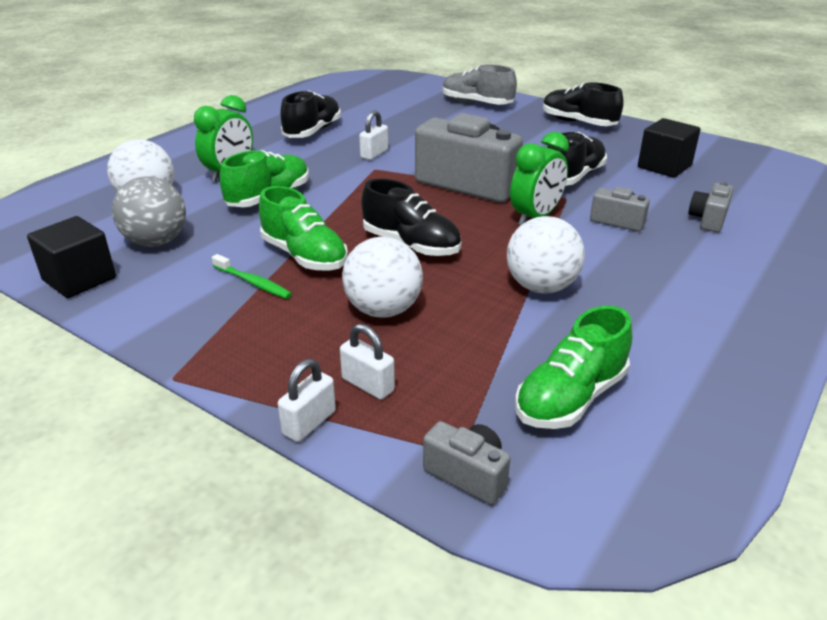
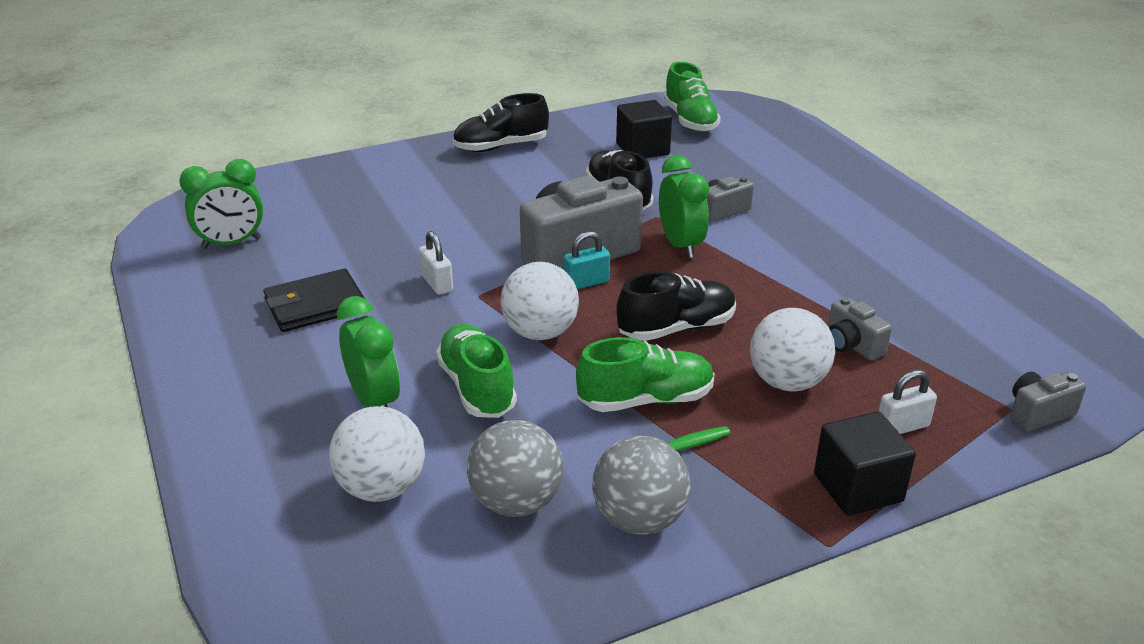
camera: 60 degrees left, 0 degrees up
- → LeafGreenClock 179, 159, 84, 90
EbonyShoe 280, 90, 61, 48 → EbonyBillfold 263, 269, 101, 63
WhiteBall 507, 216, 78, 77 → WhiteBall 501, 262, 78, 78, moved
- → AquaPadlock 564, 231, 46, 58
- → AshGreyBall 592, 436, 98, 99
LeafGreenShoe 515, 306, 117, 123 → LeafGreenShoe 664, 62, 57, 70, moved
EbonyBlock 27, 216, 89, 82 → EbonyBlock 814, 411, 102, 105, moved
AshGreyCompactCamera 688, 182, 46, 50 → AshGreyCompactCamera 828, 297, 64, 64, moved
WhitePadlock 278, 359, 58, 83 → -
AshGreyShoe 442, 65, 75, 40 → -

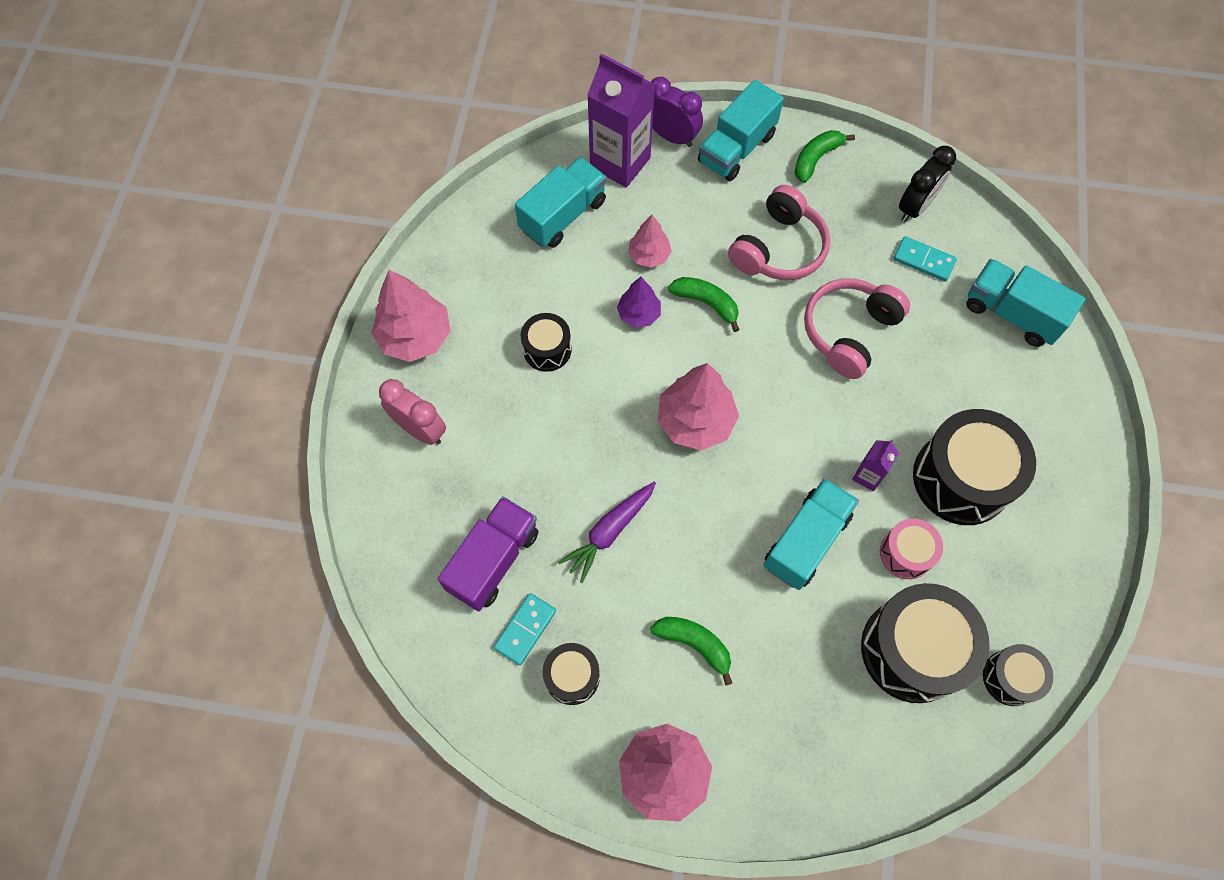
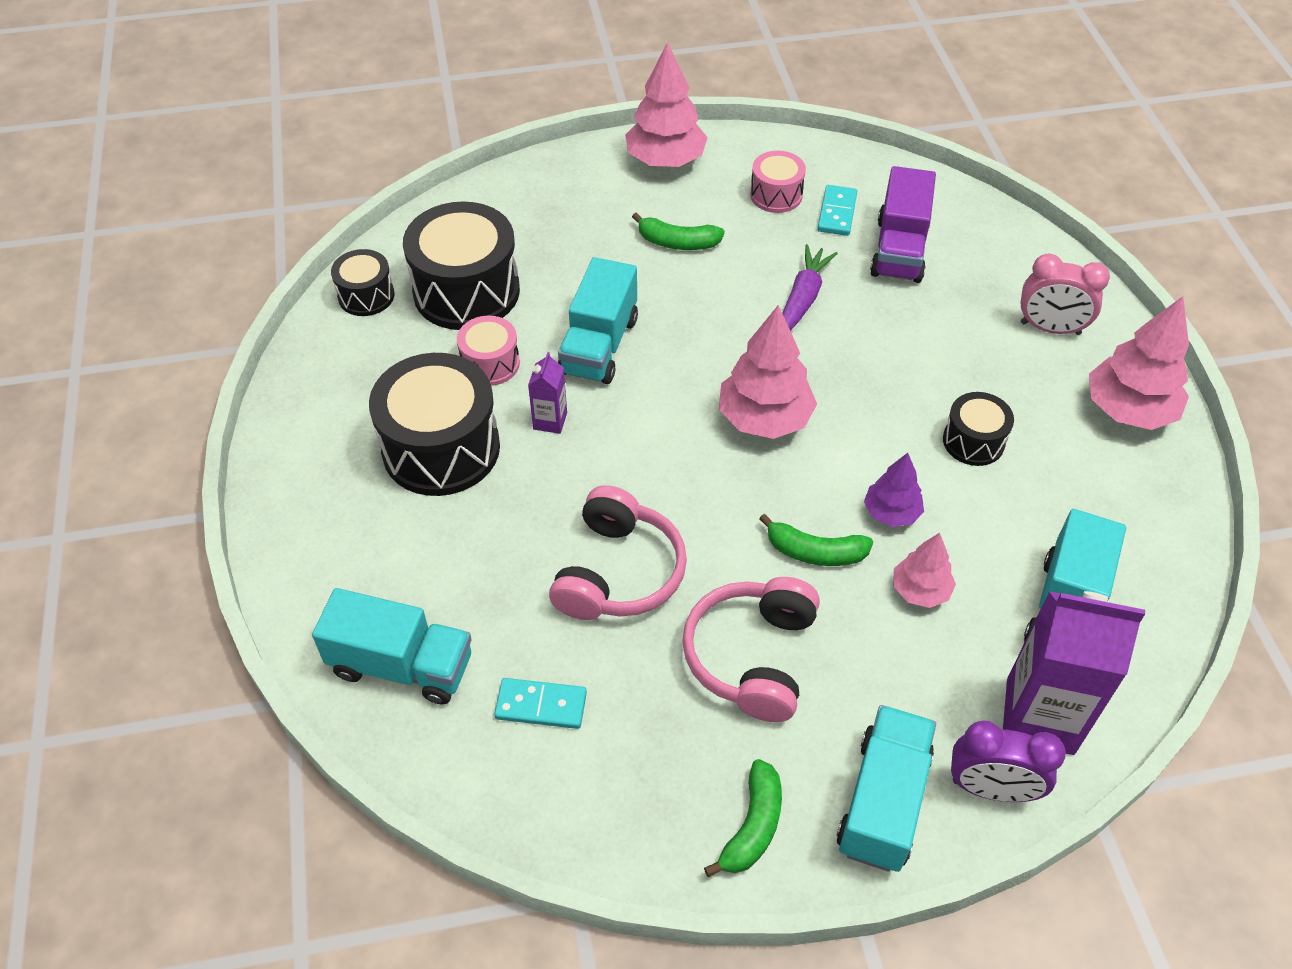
camera: 160 degrees right, 15 degrees down
EbonySnareDrum 543, 643, 57, 62 → RosePinkSnareDrum 750, 151, 56, 62
EbonyClock 899, 146, 57, 76 → -

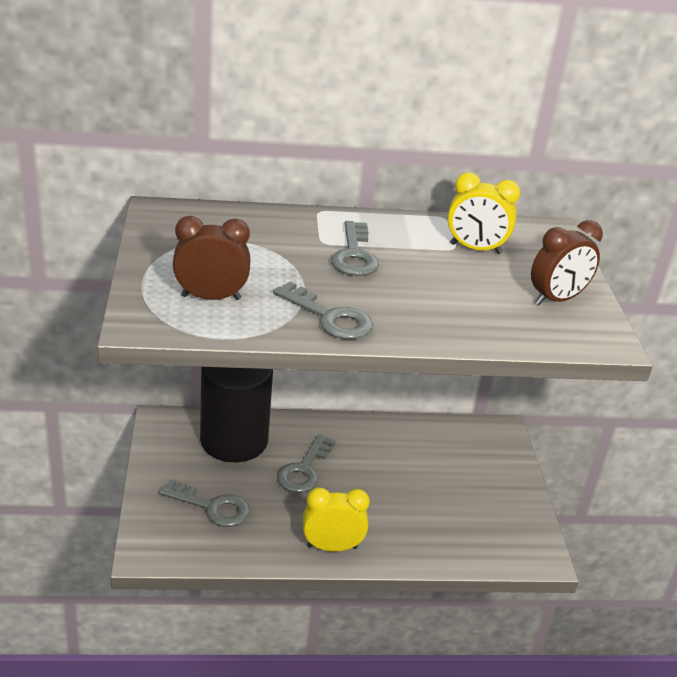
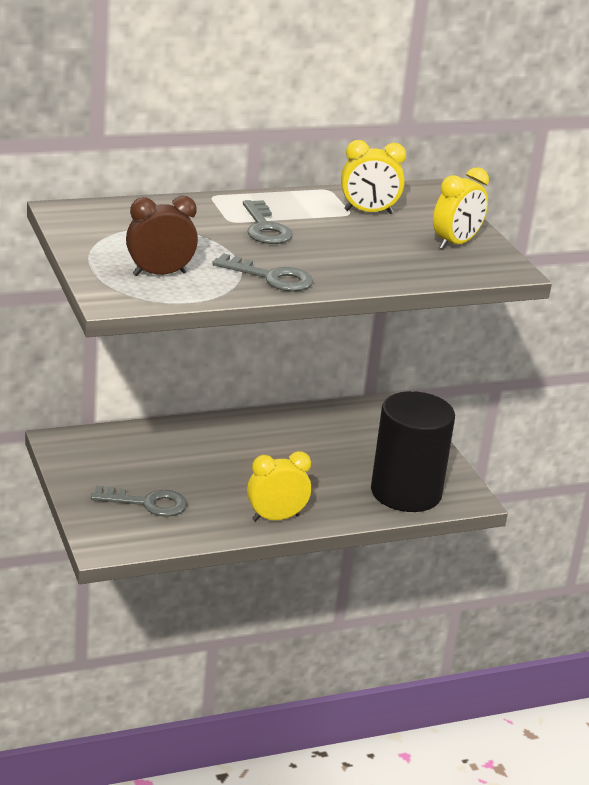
camera: 15 degrees left, 5 degrees down
EbonyCylinderShape 200, 367, 73, 95 → EbonyCylinderShape 371, 391, 84, 121, moved
BrownClock 531, 220, 72, 85 → BrightYellowClock 433, 167, 56, 82
AshGreyKey 277, 434, 59, 59 → -

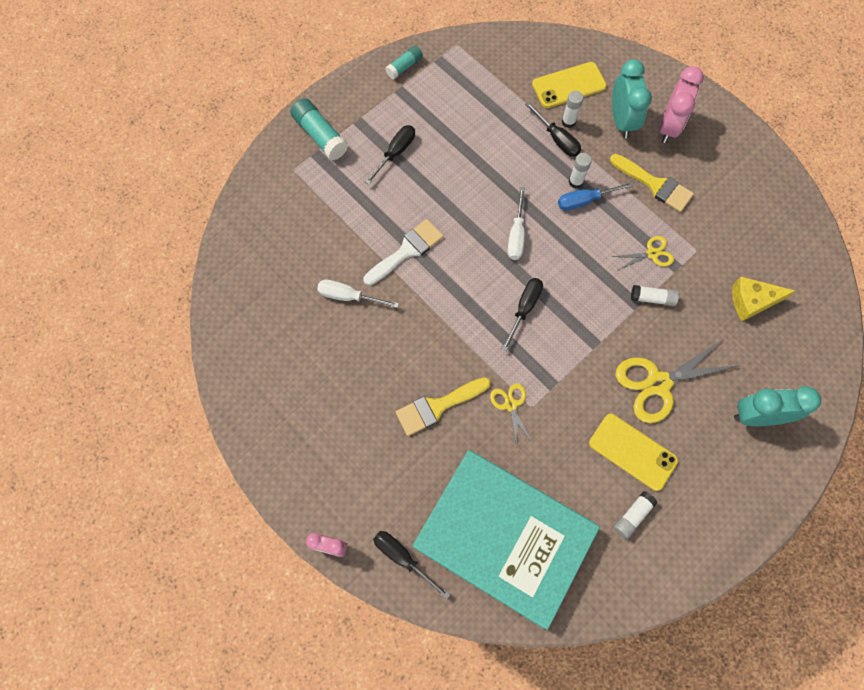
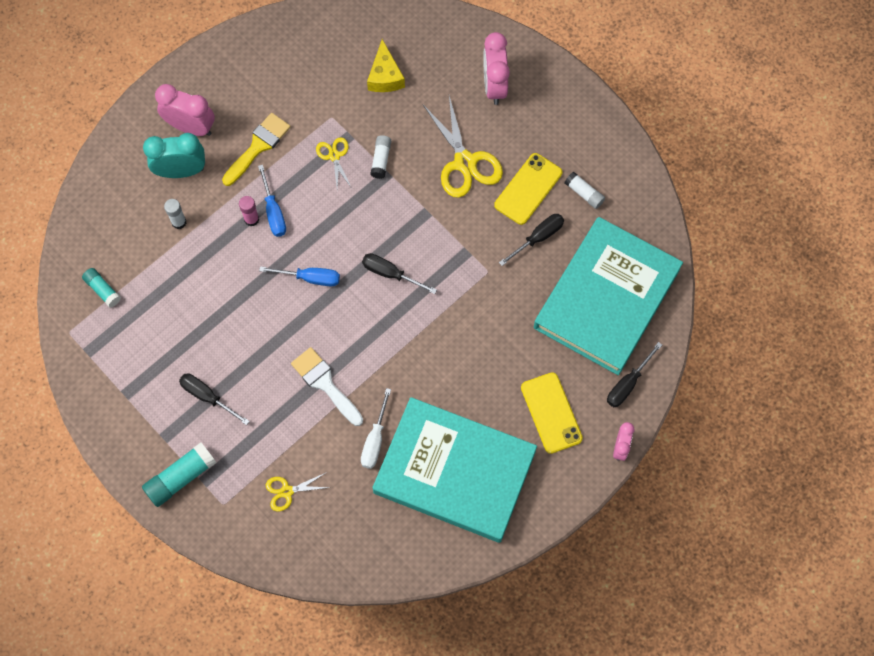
camera: 90 degrees left, 0 degrees up
AquaGlueStick 385, 46, 38, 33 → AquaGlueStick 82, 268, 39, 40, moved
WhiteGlueStick 569, 153, 23, 35 → RosePinkGlueStick 239, 196, 20, 30
WhiteFlatScrewdriver 507, 187, 18, 73 → CobaltFlatScrewdriver 259, 266, 81, 20
BrightYellowPairOfScissors 490, 383, 43, 64 → BrightYellowPairOfScissors 266, 472, 65, 39, moved
- → AquaHardback 372, 397, 165, 146
AquaClock 734, 386, 87, 40 → RosePinkClock 483, 32, 27, 73
EbonyFlatScrewdriver 525, 102, 56, 55 → EbonyFlatScrewdriver 499, 214, 65, 52, moved
BrightYellowMobilePhone 532, 62, 75, 46 → BrightYellowMobilePhone 521, 372, 62, 82, moved
BrightYellowPaintBrush 396, 377, 95, 59 → -

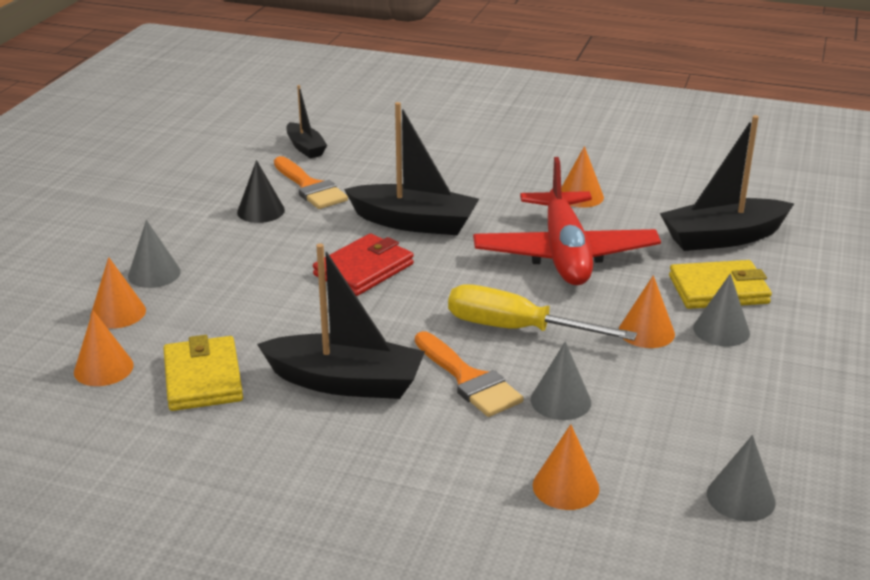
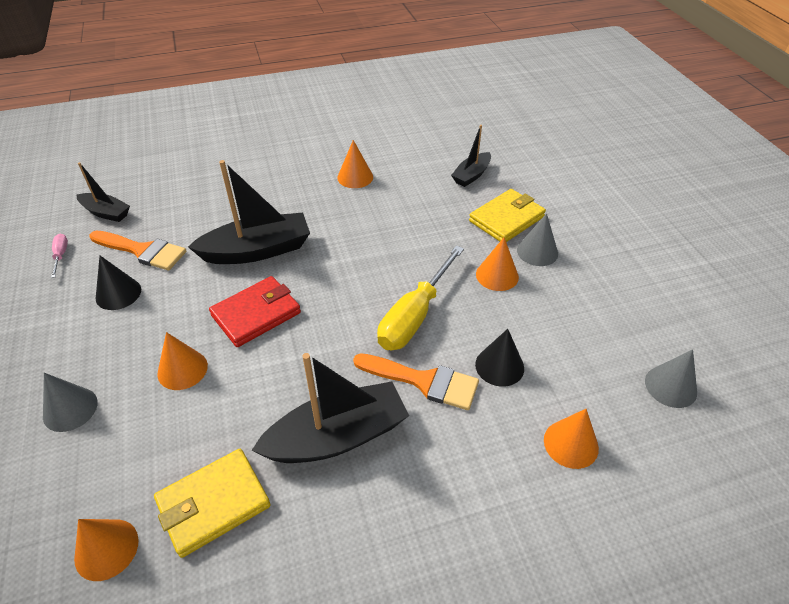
camera: 35 degrees left, 15 degrees up
- → RosePinkFlatScrewdriver 51, 234, 17, 44
BrightYellowBillfold 163, 335, 80, 76 → BrightYellowBillfold 154, 449, 116, 109, 75 degrees counterclockwise
OrangeConeShape 90, 257, 56, 72 → OrangeConeShape 157, 332, 51, 58, moved
CrimsonBillfold 313, 233, 101, 63 → CrimsonBillfold 209, 276, 92, 71, 45 degrees clockwise
BrightYellowFlatScrewdriver 448, 284, 189, 57 → BrightYellowFlatScrewdriver 377, 246, 87, 104, 45 degrees counterclockwise
EbonySailboat 660, 115, 134, 136 → EbonySailboat 451, 125, 40, 62, x0.56
AshGreyConeShape 531, 342, 60, 78 → EbonyConeShape 475, 329, 49, 58
CrimsonAeroplane 473, 157, 188, 128 → -

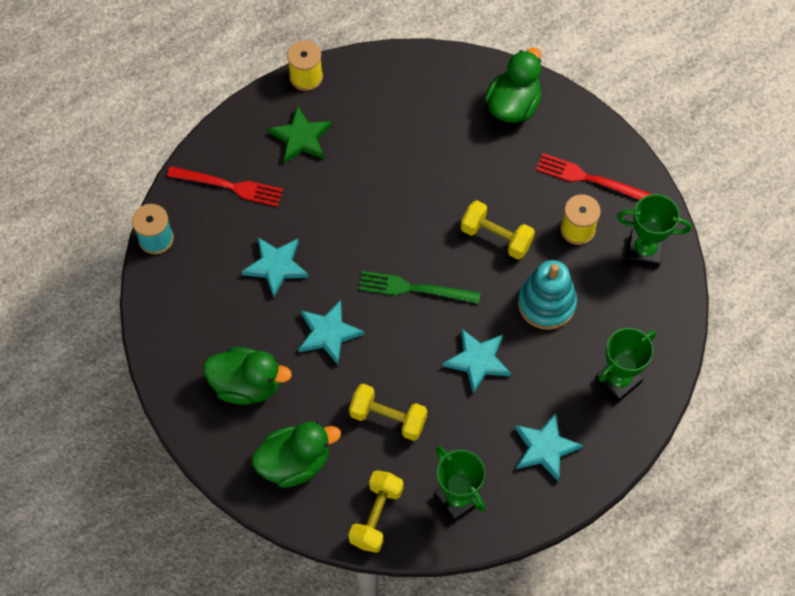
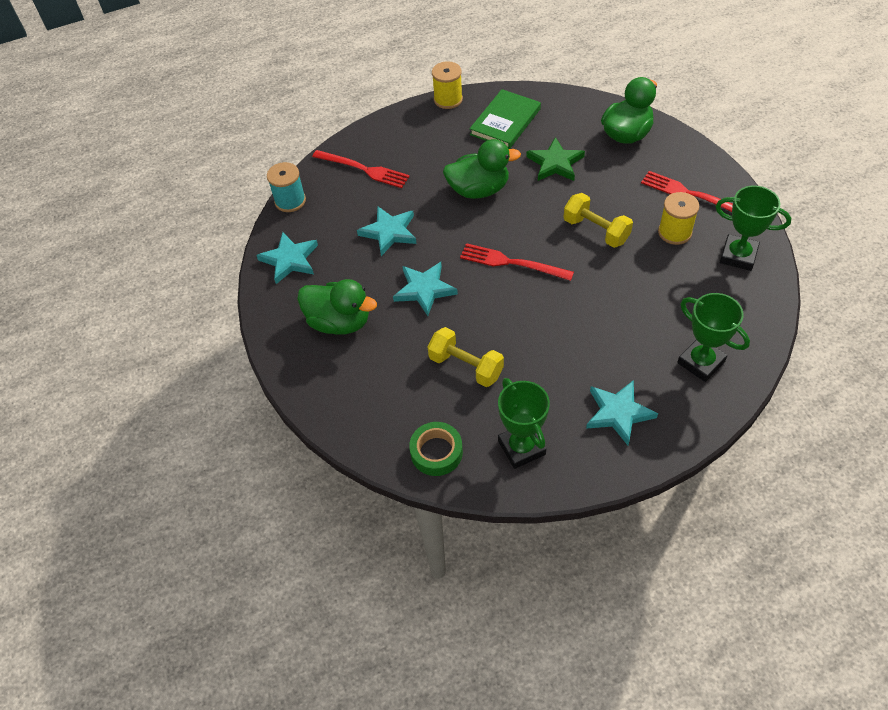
camera: 15 degrees right, 10 degrees down
AquaStarShape 443, 328, 68, 66 → AquaStarShape 256, 232, 62, 52, moved
BrightYellowFreeWeight 348, 470, 55, 83 → LeafGreenTape 409, 422, 54, 54
LeafGreenDuck 252, 422, 89, 66 → LeafGreenDuck 443, 139, 78, 60, moved
LeafGreenDinnerFork 359, 271, 122, 33 → CrimsonDinnerFork 460, 243, 114, 38
- → LeafGreenHardback 470, 89, 71, 60
LeafGreenStarShape 268, 105, 64, 59 → LeafGreenStarShape 526, 137, 59, 44, moved
LeafGreenPrizeCup 595, 328, 61, 74 → LeafGreenPrizeCup 677, 293, 73, 89, 75 degrees clockwise
AquaStackingToy 518, 260, 59, 70 → -

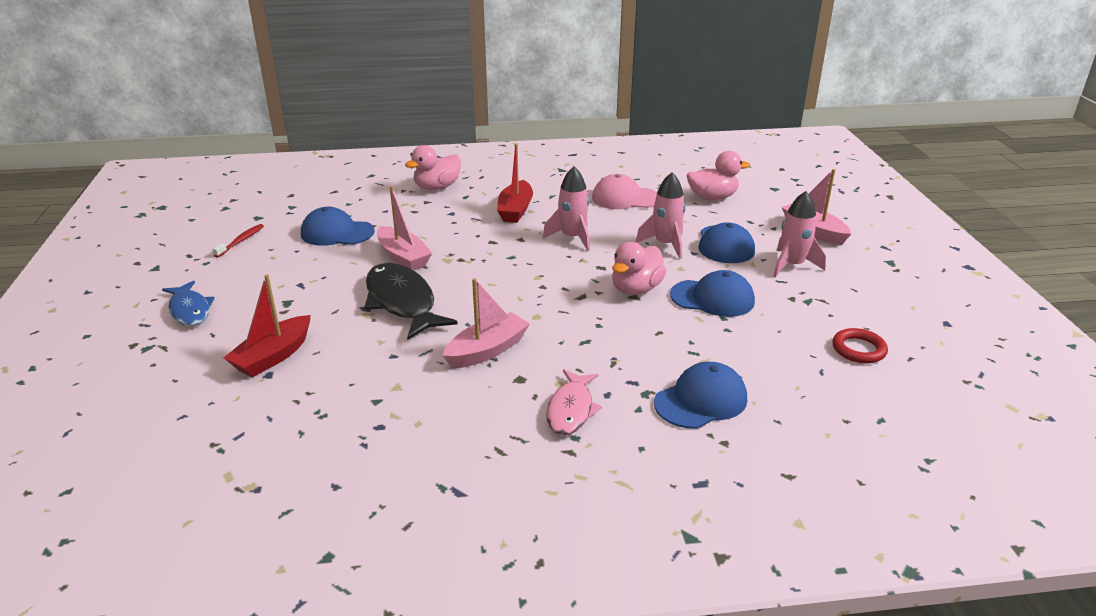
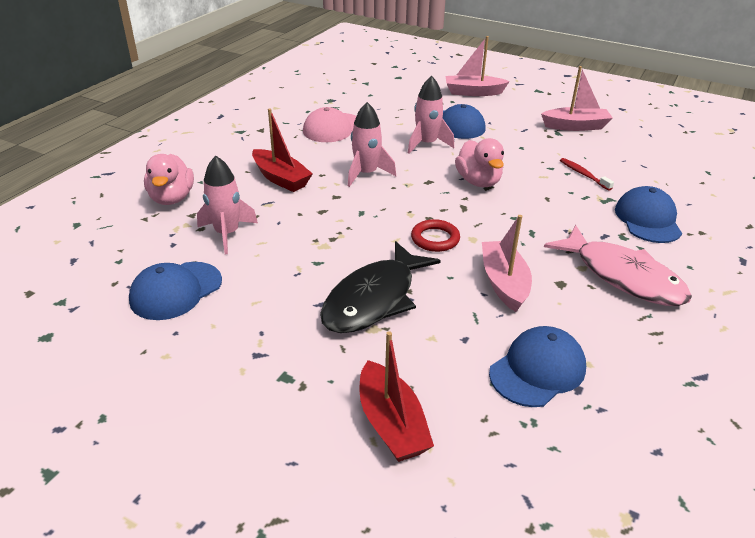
camera: 55 degrees left, 5 degrees up
RosePinkRocket 773, 191, 53, 87 → RosePinkRocket 197, 156, 61, 98, moved
EbonyToyFish 364, 263, 94, 77 → EbonyToyFish 320, 241, 121, 92, 60 degrees counterclockwise
CrimsonRing 832, 328, 56, 35 → CrimsonRing 411, 219, 49, 33, moved
CobaltBaseballCap 670, 270, 85, 47 → CobaltBaseballCap 489, 326, 97, 81, moved
RosePinkSailboat 377, 186, 55, 85 → RosePinkSailboat 541, 66, 72, 65, moved
RosePinkToyFish 546, 369, 56, 66 → RosePinkToyFish 544, 225, 148, 81, x1.60
CrimsonToothbrush 212, 224, 52, 34 → CrimsonToothbrush 560, 158, 54, 33, moved
CobaltToyFish 162, 281, 52, 45 → -
RosePinkDuck 687, 151, 63, 49 → -

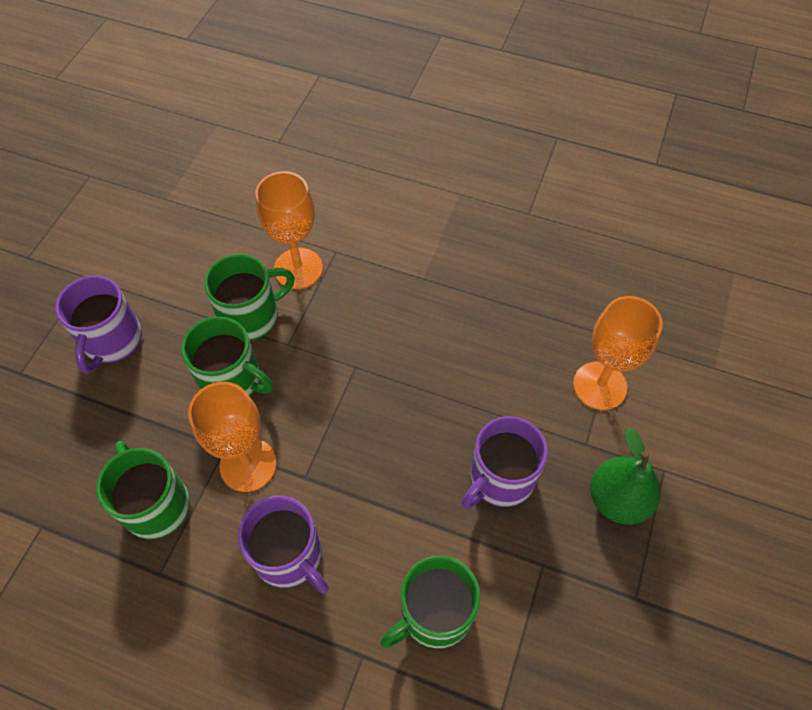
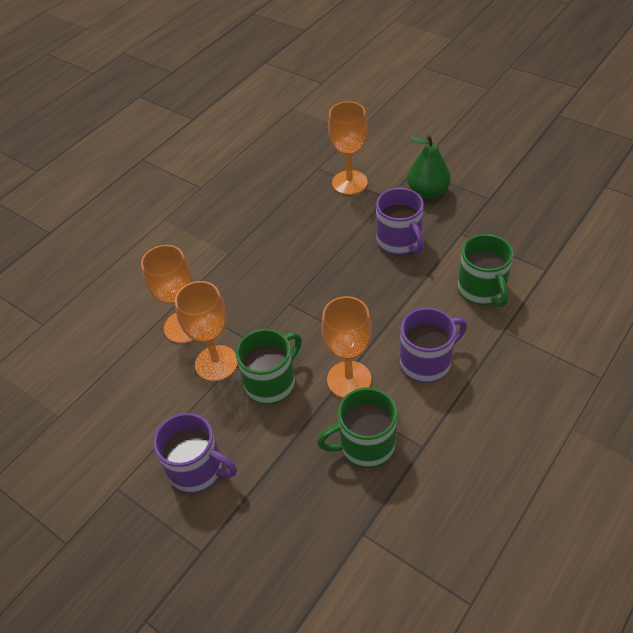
camera: 70 degrees left, 10 degrees down
LeafGreenTeaMug 204, 254, 91, 87 → OrangeWineGlass 175, 281, 63, 100

